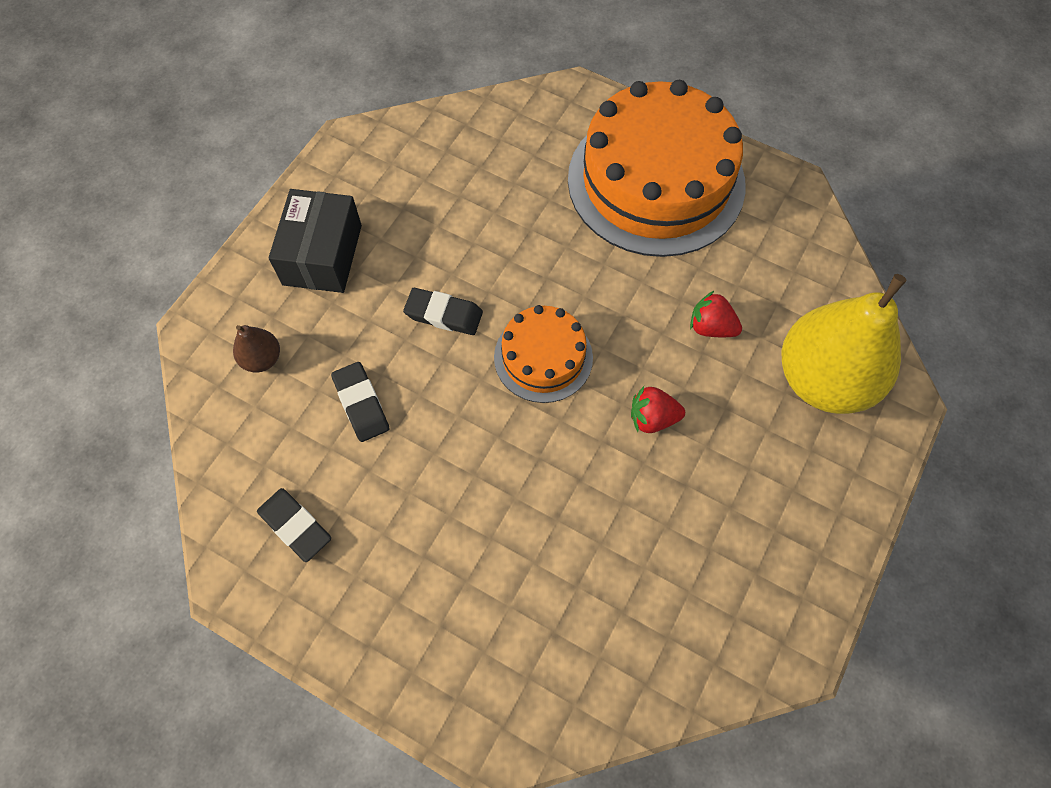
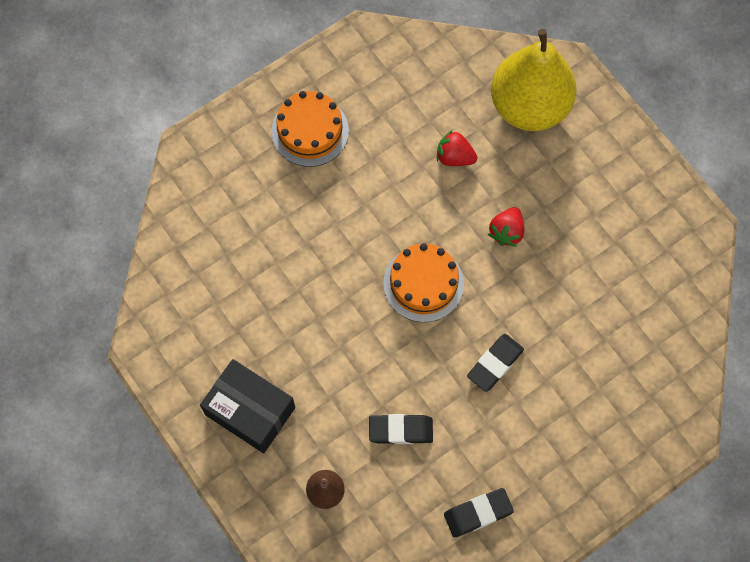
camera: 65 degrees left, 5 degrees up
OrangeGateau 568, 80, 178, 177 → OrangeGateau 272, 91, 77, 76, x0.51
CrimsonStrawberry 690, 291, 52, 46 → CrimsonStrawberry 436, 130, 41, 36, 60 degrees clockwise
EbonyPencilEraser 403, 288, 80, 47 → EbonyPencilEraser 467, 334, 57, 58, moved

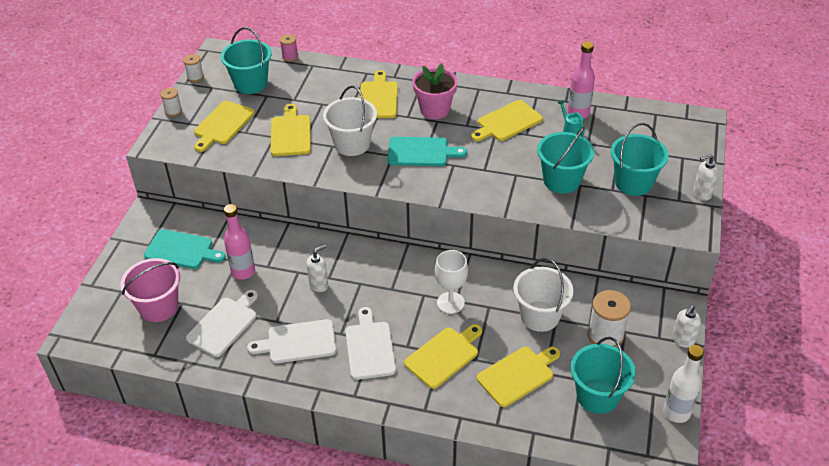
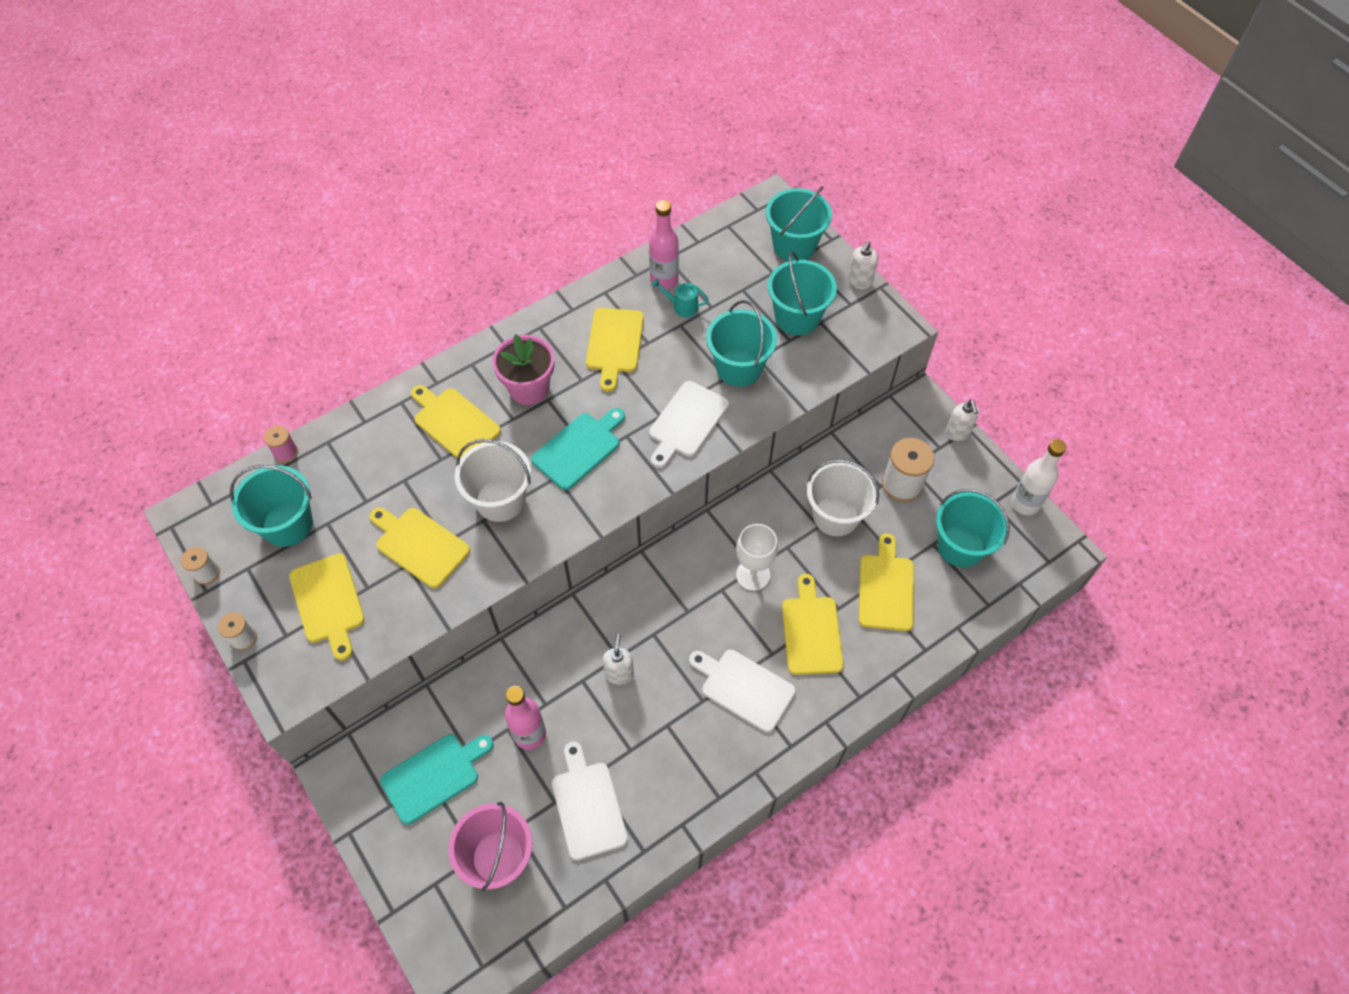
camera: 50 degrees left, 15 degrees up
WhiteCuttingBoard 247, 319, 89, 44 → WhiteCuttingBoard 649, 381, 80, 87, moved
- → AquaSandBucket 766, 186, 66, 75

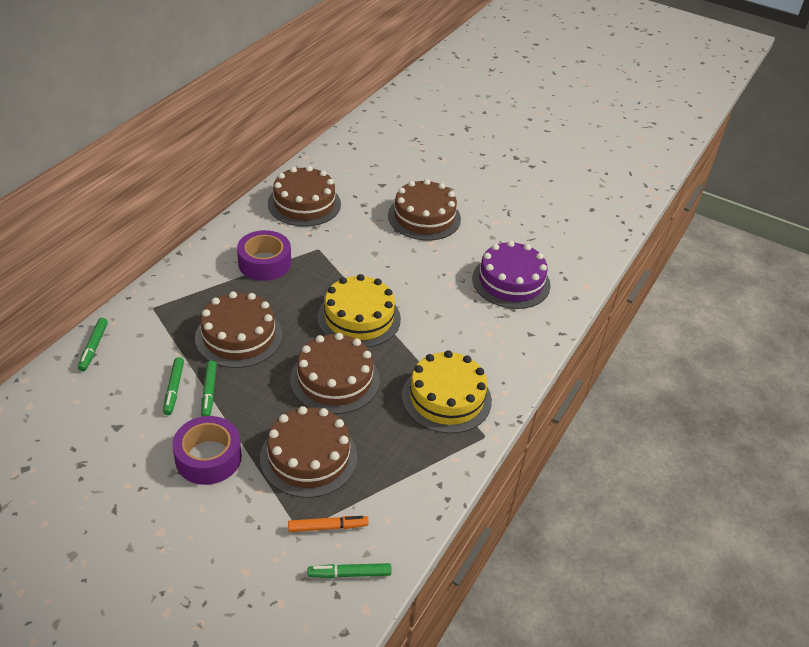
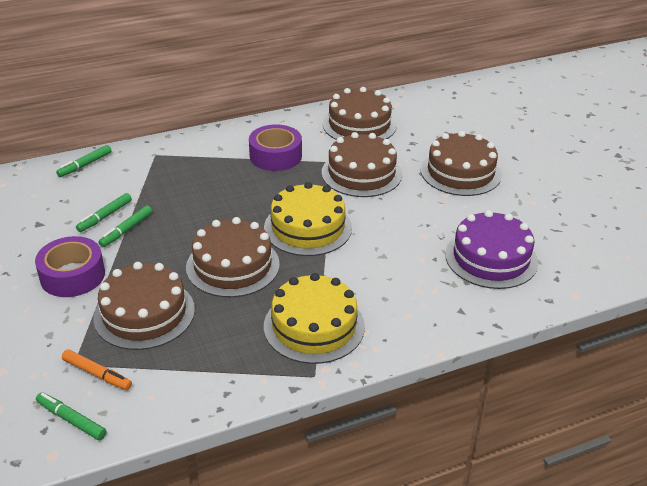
camera: 40 degrees right, 5 degrees down
BrownGateau 195, 291, 87, 77 → BrownGateau 322, 132, 80, 65, moved

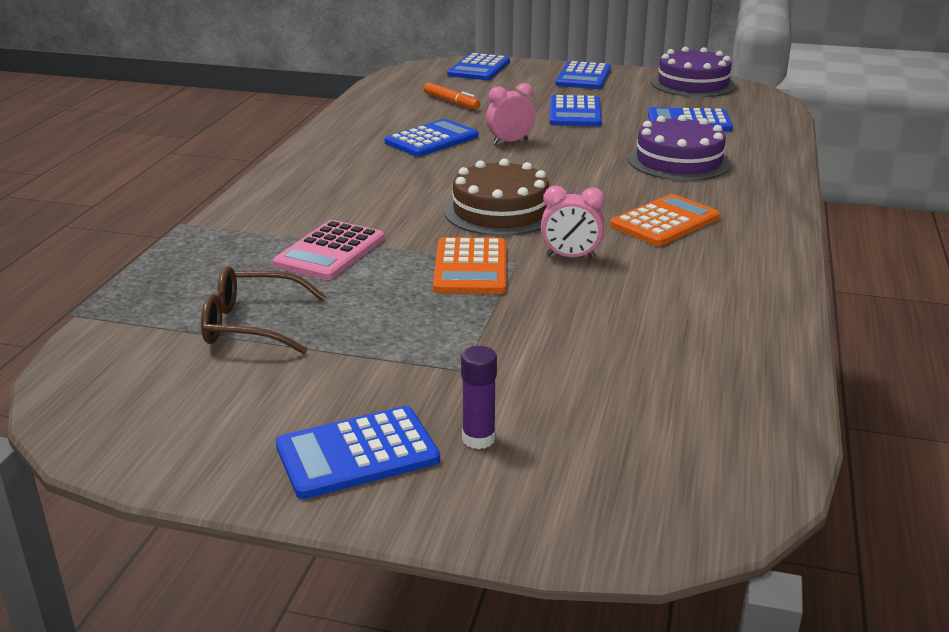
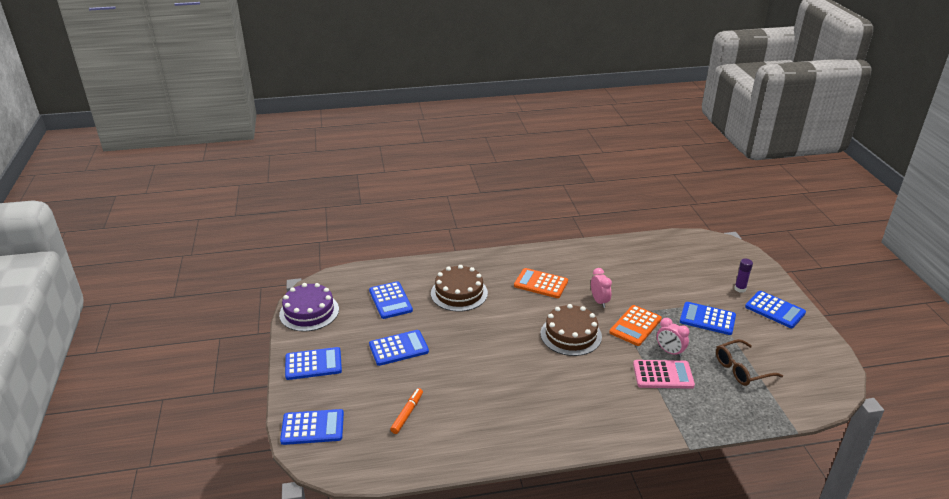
camera: 115 degrees left, 5 degrees up
VioletGateau 628, 115, 103, 66 → BrownGateau 431, 265, 57, 47
OrangePocketCalculator 433, 237, 73, 57 → OrangePocketCalculator 609, 305, 53, 41, 150 degrees clockwise
RosePinkClock 486, 83, 49, 62 → RosePinkClock 657, 318, 32, 39, moved
CobaltPocketCalculator 384, 119, 95, 38 → CobaltPocketCalculator 680, 302, 56, 33, moved
BrownSpectacles 201, 266, 125, 88 → BrownSpectacles 716, 339, 67, 47, 90 degrees clockwise

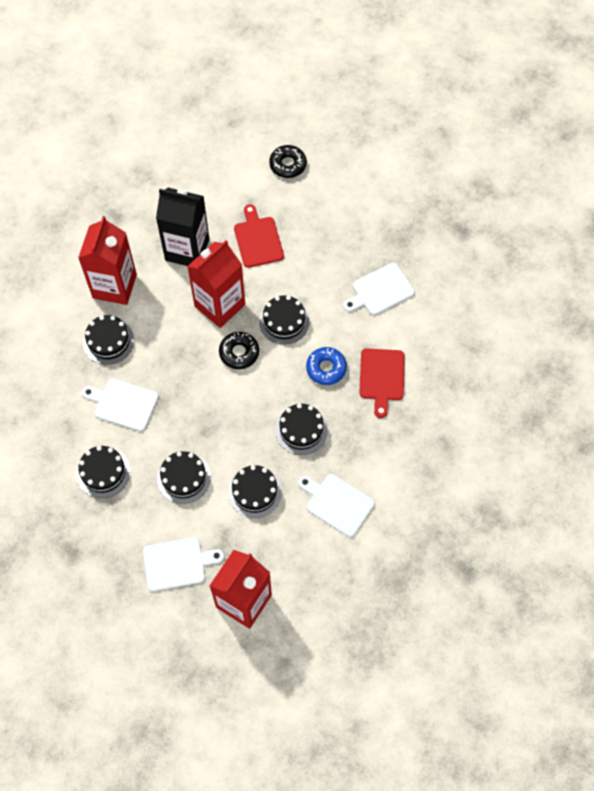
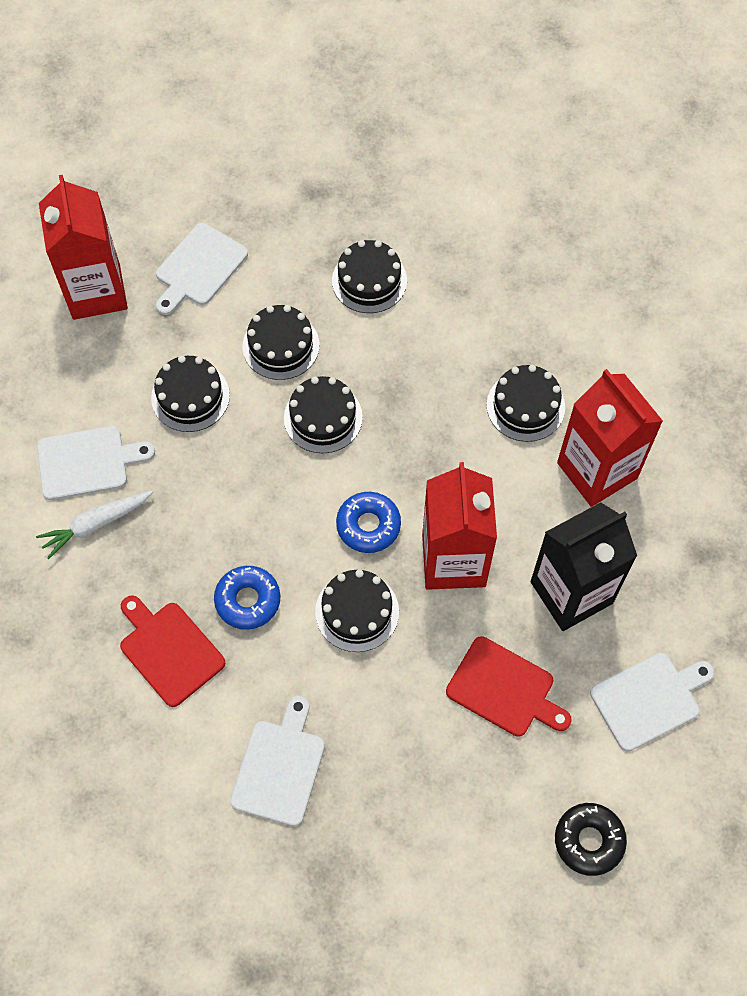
camera: 135 degrees right, 0 degrees up
- → WhiteToyCarrot 36, 491, 117, 68
EbonyGateau 275, 403, 53, 52 → EbonyGateau 284, 376, 79, 77, moved
EbonyDoughnut 219, 332, 40, 37 → CobaltDoughnut 336, 492, 65, 61
WhiteCuttingBoard 82, 378, 77, 53 → WhiteCuttingBoard 590, 653, 124, 98, moved

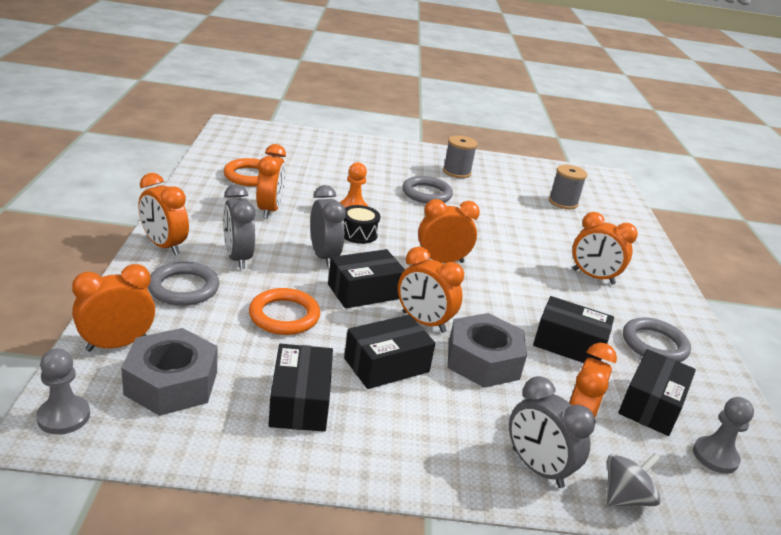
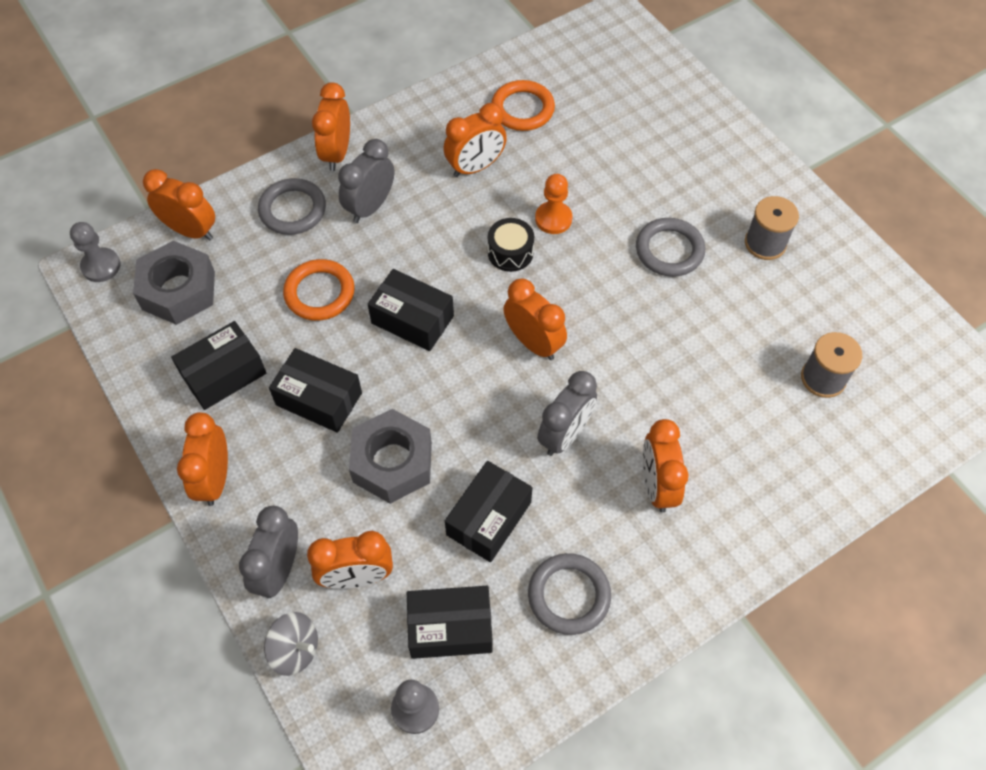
camera: 60 degrees right, 30 degrees up
OrangeClock 398, 247, 66, 86 → OrangeClock 177, 412, 51, 94, moved
EbonyPackage 533, 296, 81, 67 → EbonyPackage 445, 461, 88, 101, 45 degrees clockwise
AshGreyClock 310, 185, 36, 83 → AshGreyClock 537, 371, 60, 85, moved

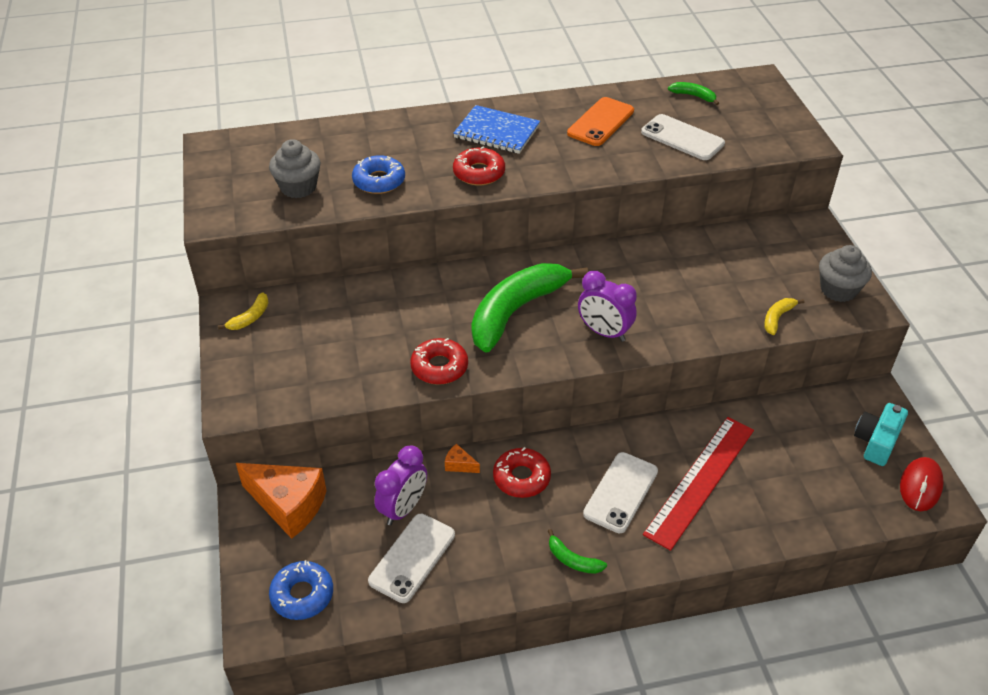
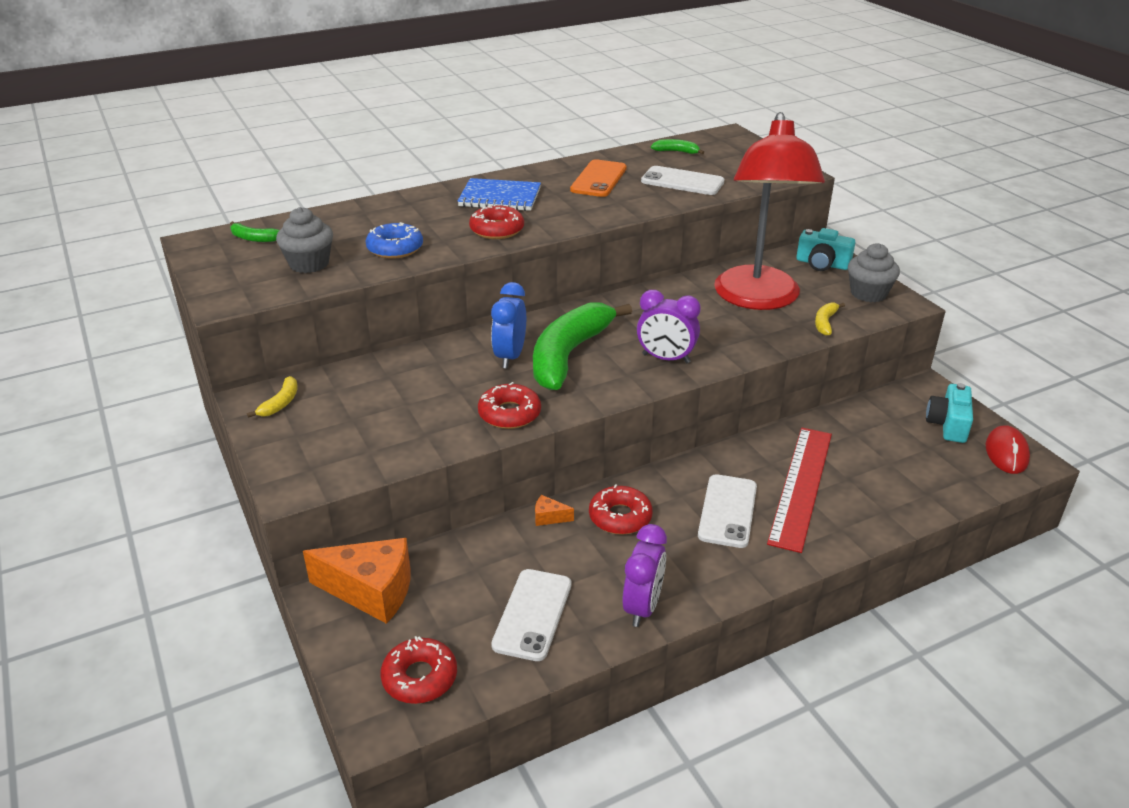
camera: 15 degrees left, 10 degrees down
LeafGreenBananaFruit 548, 529, 59, 45 → LeafGreenBananaFruit 230, 221, 49, 21, moved
CobaltDoughnut 269, 560, 64, 60 → CrimsonDoughnut 380, 636, 77, 68
- → CobaltClock 491, 282, 35, 87
VioletClock 374, 445, 53, 80 → VioletClock 622, 524, 45, 103, moved
- → CrimsonReadingLamp 714, 112, 111, 198
- → AquaCompactCamera 796, 228, 59, 43

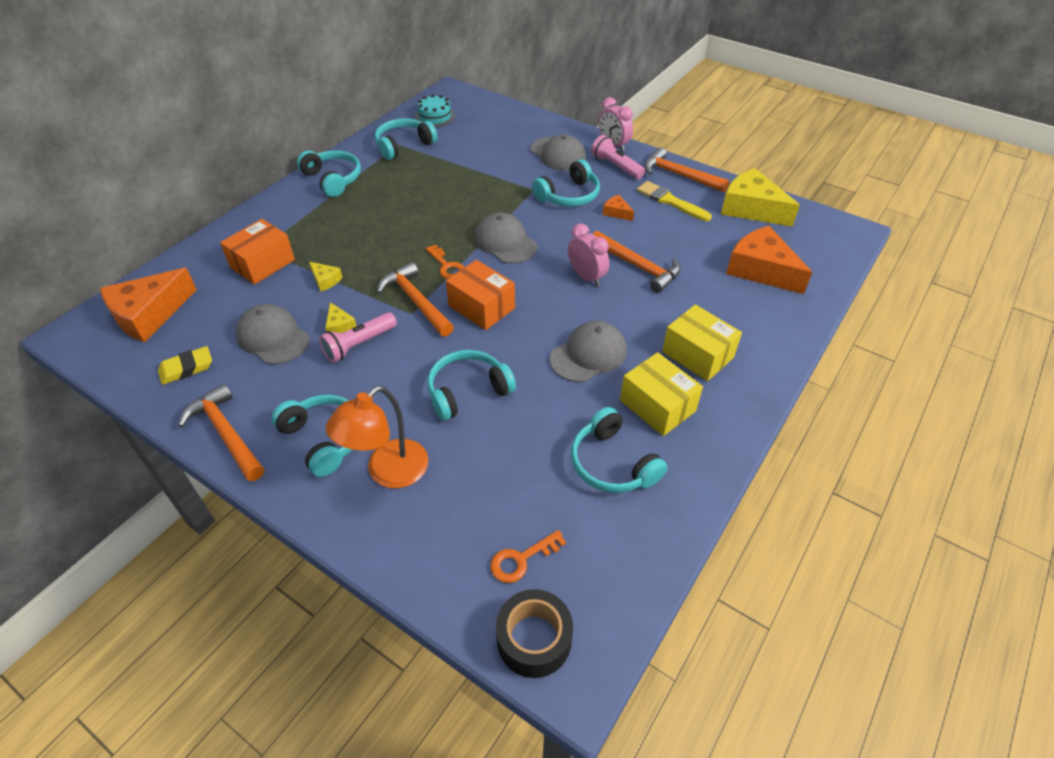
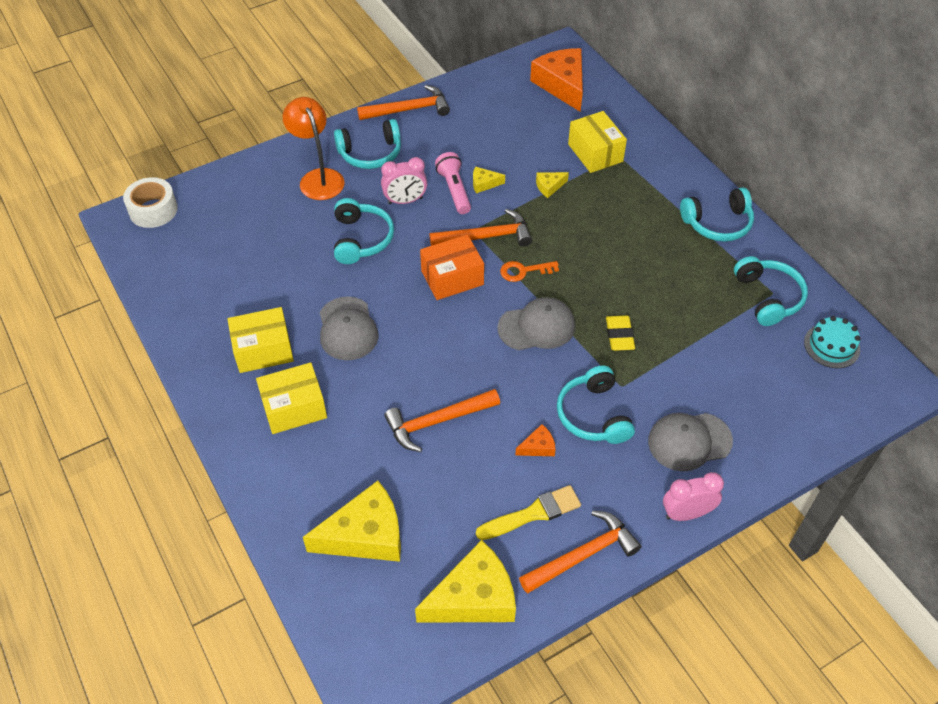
camera: 115 degrees right, 5 degrees up
EbonyTape 496, 589, 77, 89 → WhiteTape 123, 177, 55, 51
OrangePieceOfCheese 726, 226, 86, 68 → BrightYellowPieceOfCheese 303, 481, 98, 81
RosePinkClock 568, 223, 41, 63 → RosePinkClock 381, 157, 46, 47, moved
OrangePackage 220, 219, 75, 66 → BrightYellowPackage 568, 111, 59, 62
BrightYellowPencilEraser 158, 346, 54, 39 → BrightYellowPencilEraser 606, 315, 29, 36, moved
AshGreyBaseballCap 235, 304, 74, 60 → -
OrangeKey 490, 530, 76, 53 → -
AquaHeadset 571, 407, 97, 86 → -
RosePinkTorch 591, 135, 54, 44 → -

